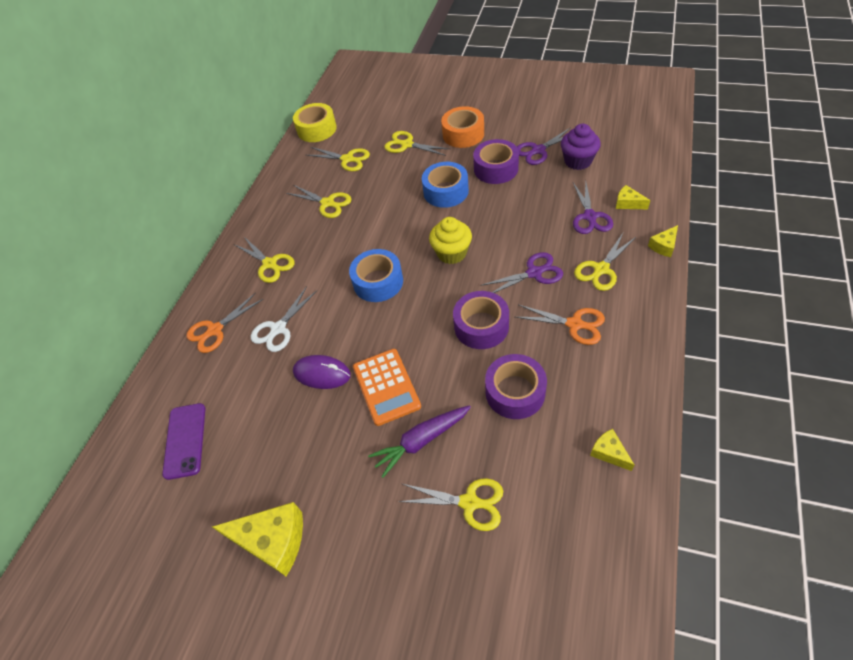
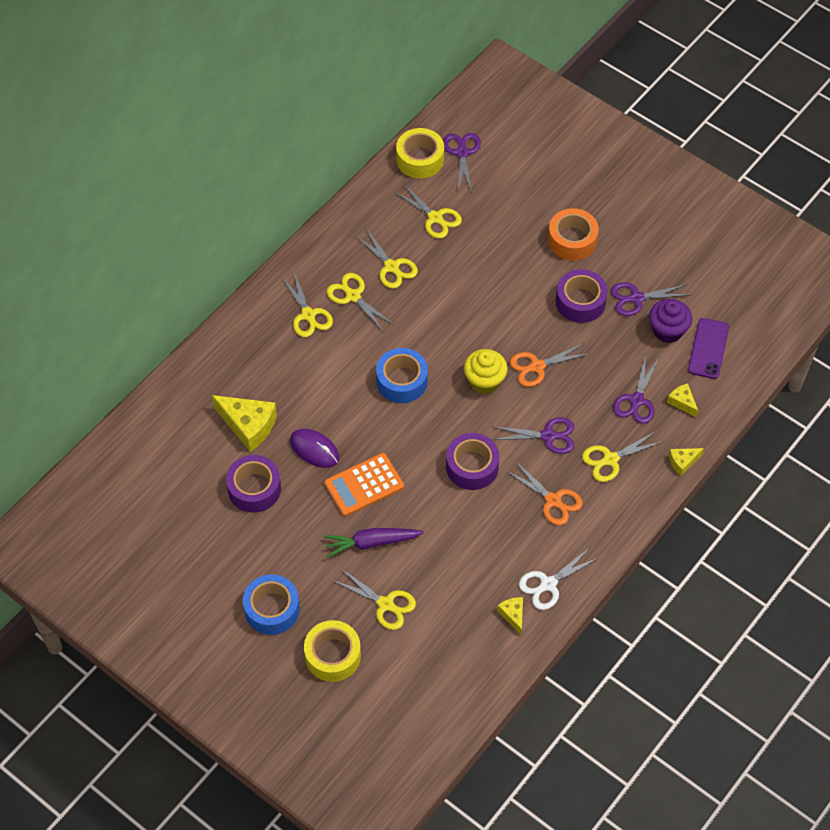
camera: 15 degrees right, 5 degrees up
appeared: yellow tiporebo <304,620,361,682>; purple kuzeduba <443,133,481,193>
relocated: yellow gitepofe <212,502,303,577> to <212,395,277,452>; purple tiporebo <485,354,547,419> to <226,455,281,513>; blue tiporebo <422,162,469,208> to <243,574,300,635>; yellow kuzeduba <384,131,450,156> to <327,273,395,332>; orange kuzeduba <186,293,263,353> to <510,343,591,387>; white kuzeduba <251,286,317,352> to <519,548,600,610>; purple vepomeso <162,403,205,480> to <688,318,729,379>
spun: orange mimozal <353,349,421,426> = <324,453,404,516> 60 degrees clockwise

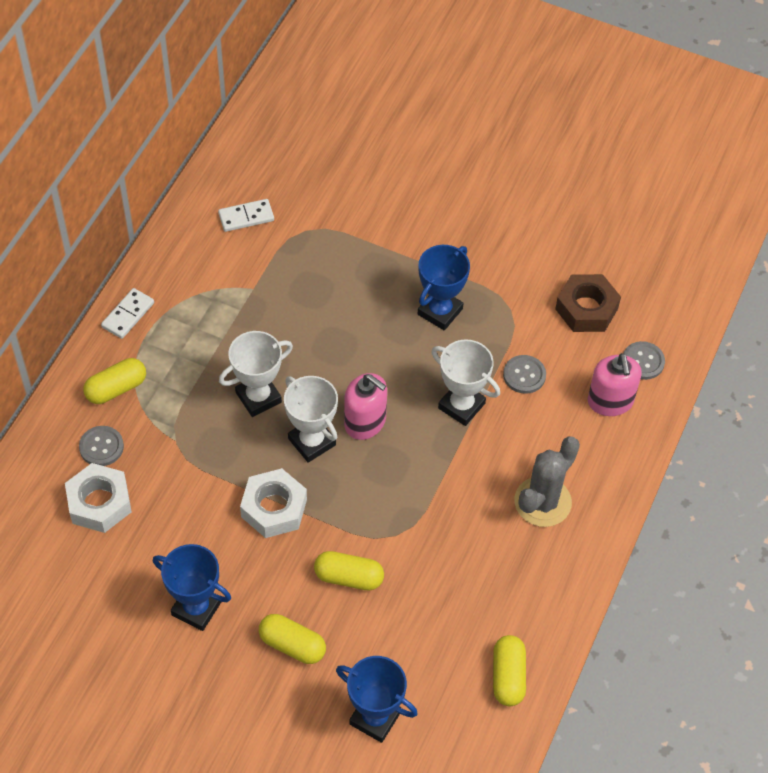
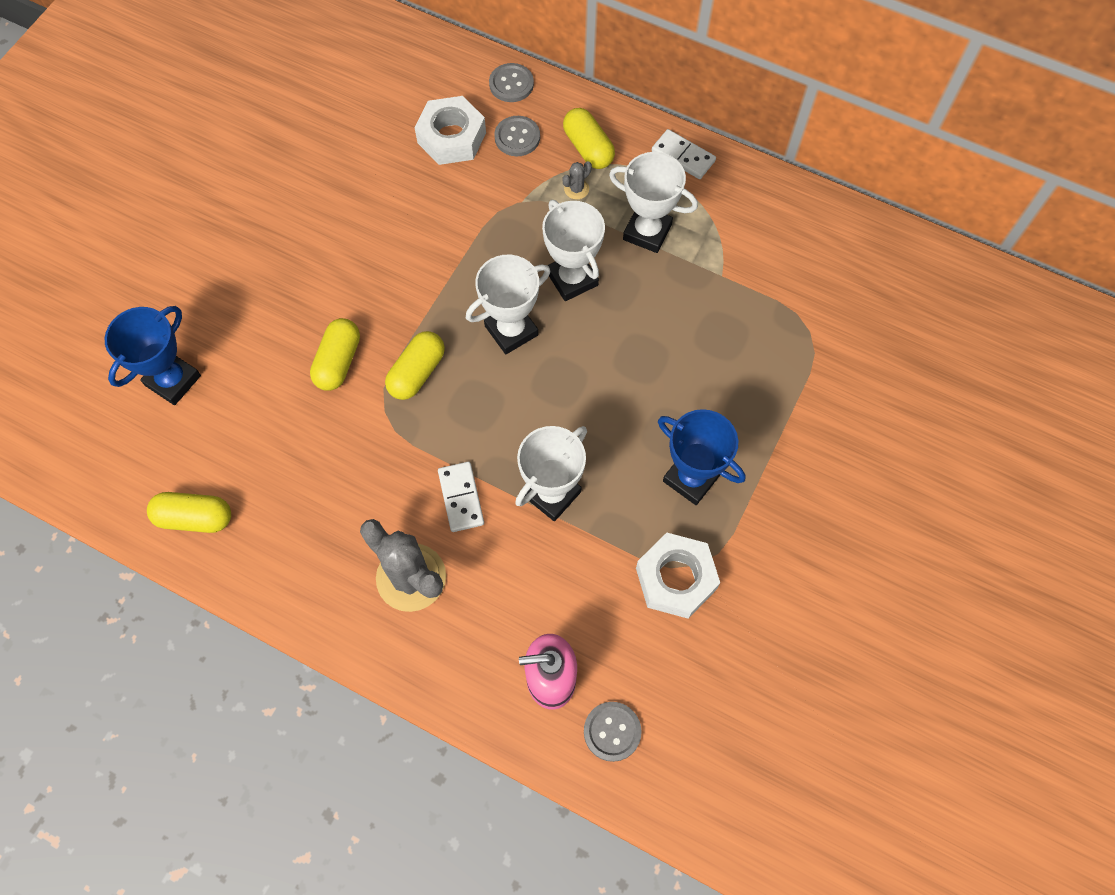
camera: 95 degrees right, 10 degrees up
missing: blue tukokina <153,544,231,631>; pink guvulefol <344,373,387,440>; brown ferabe <555,274,621,332>
appeared: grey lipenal <562,161,592,200>; white tukokina <609,152,698,253>
relocated: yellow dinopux <259,614,326,664> to <385,331,445,400>; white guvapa <218,199,274,232> to <438,462,484,532>; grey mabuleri <503,355,546,394> to <489,63,534,102>; white ferabe <240,468,307,538> to <636,533,720,619>

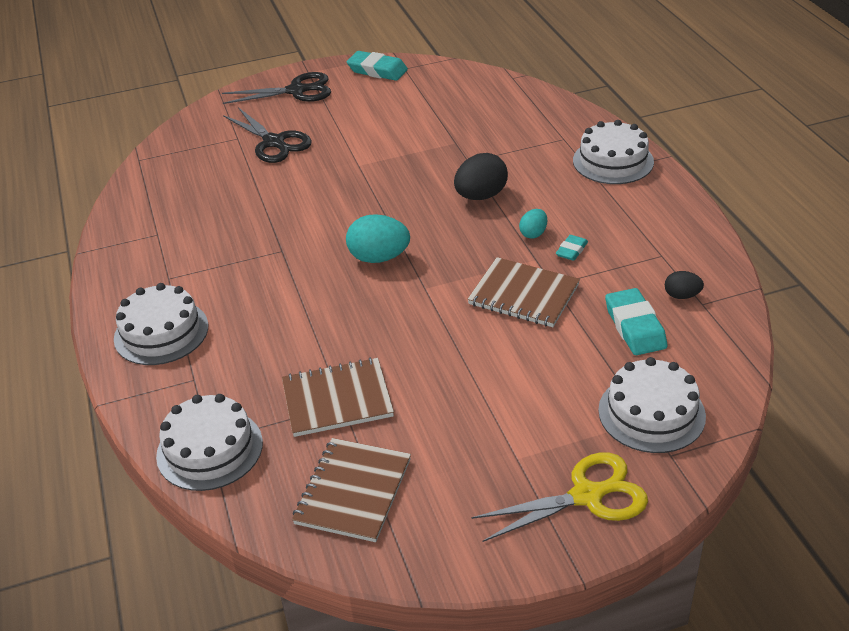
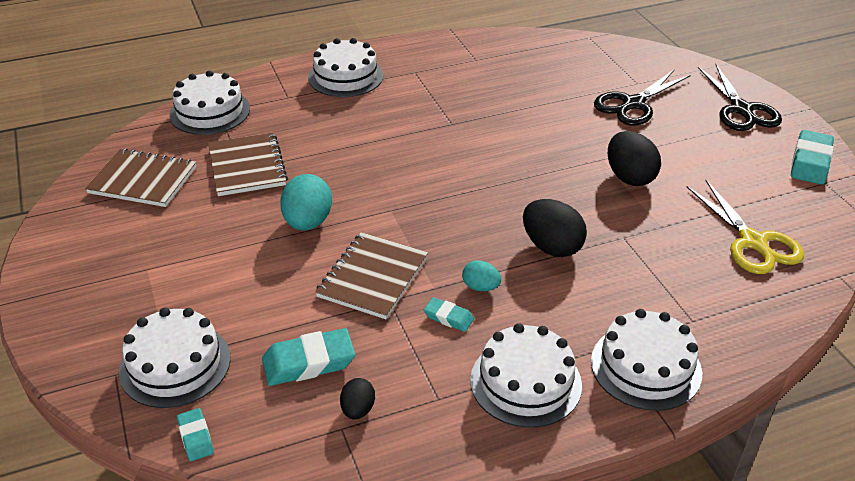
camera: 85 degrees right, 0 degrees up
appeared: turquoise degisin <177,408,214,461>; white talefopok <470,323,582,428>; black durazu <608,131,661,186>
relocated: turquoise durazu <346,214,410,263> to <280,174,332,231>; yellow kuzeduba <472,452,648,542> to <687,180,804,274>

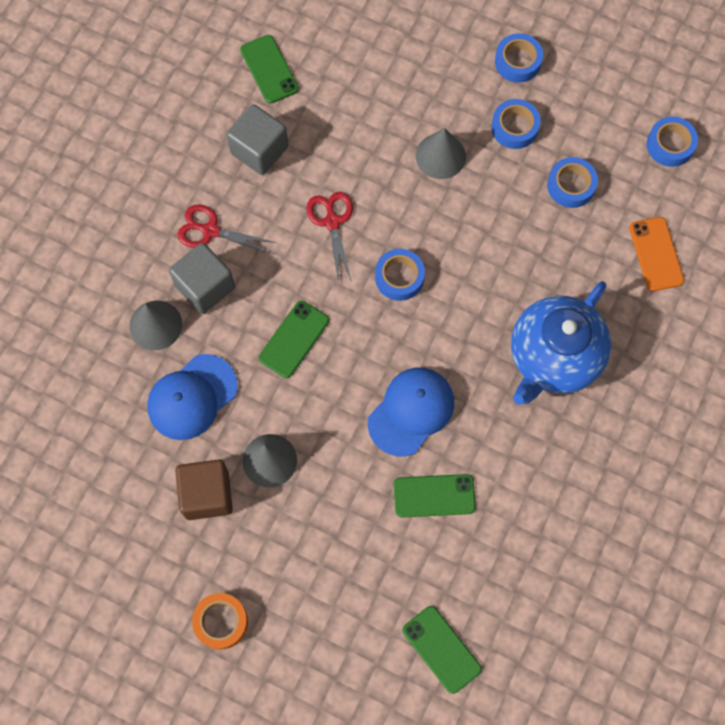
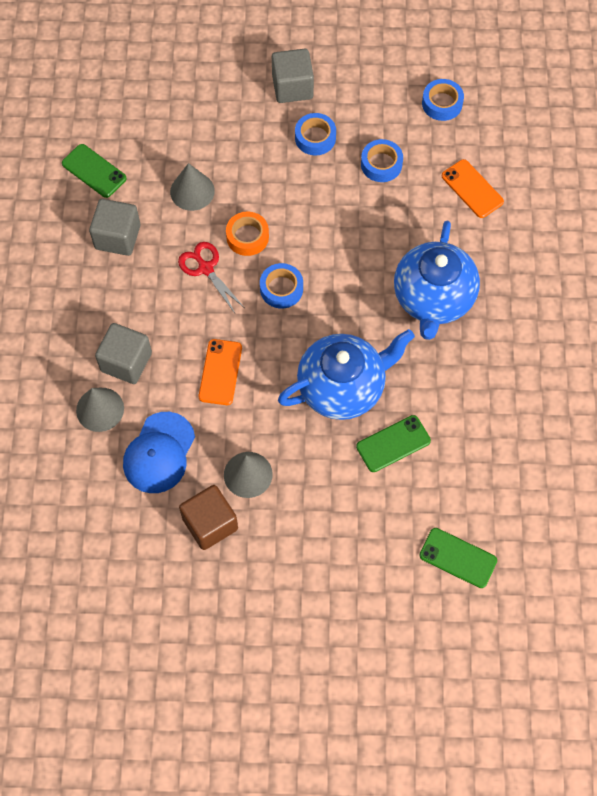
camera: 25 degrees left, 5 degrees down
missing: red kuzeduba <178,204,277,254>
relocated: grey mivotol <416,128,466,179> to <170,163,215,211>; orange tiporebo <192,593,248,650> to <226,212,269,256>
exchanged: blue tiporebo <495,33,543,83> to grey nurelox <272,49,314,103>; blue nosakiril <368,368,454,456> to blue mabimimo <278,329,415,420>
colour: green vepomeso <259,301,329,378> to orange vepomeso <199,339,242,405>

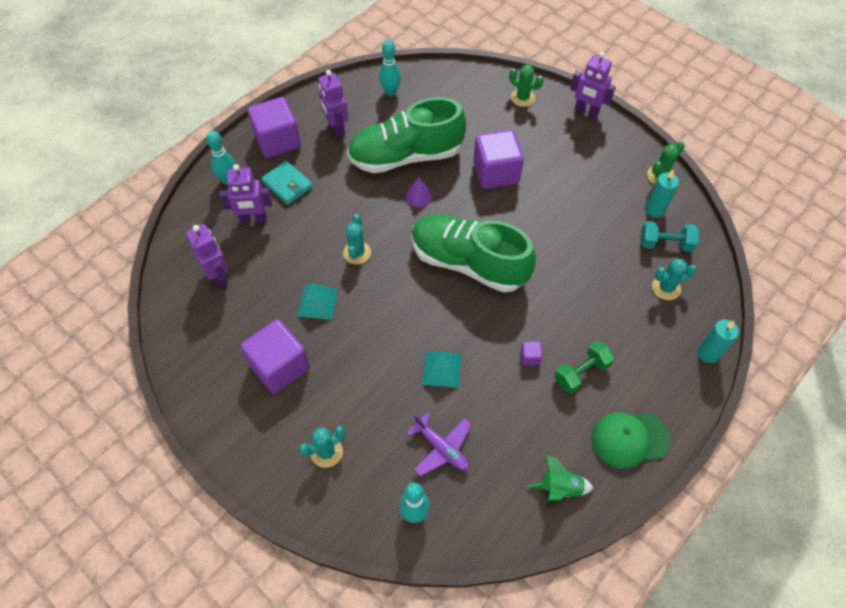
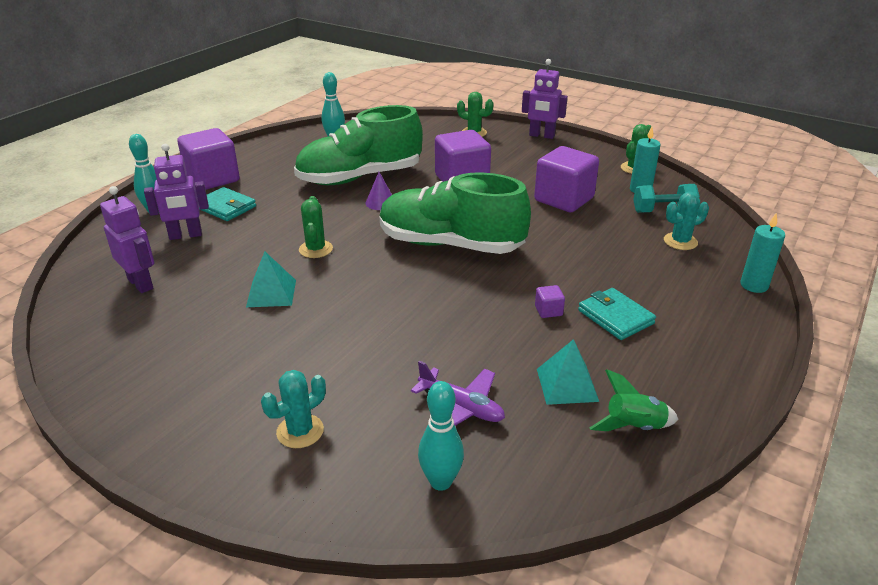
camera: 10 degrees left, 25 degrees down
missing: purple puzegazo <318,70,348,138>; green nosakiril <592,412,670,469>
relocated: purple nurelox <241,319,310,394> to <534,146,599,212>; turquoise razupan <422,351,461,388> to <537,339,599,405>
exchanged: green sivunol <554,340,615,394> to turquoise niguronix <578,288,656,340>
colour: turquoise lipenal <343,214,371,264> to green lipenal <299,196,333,258>

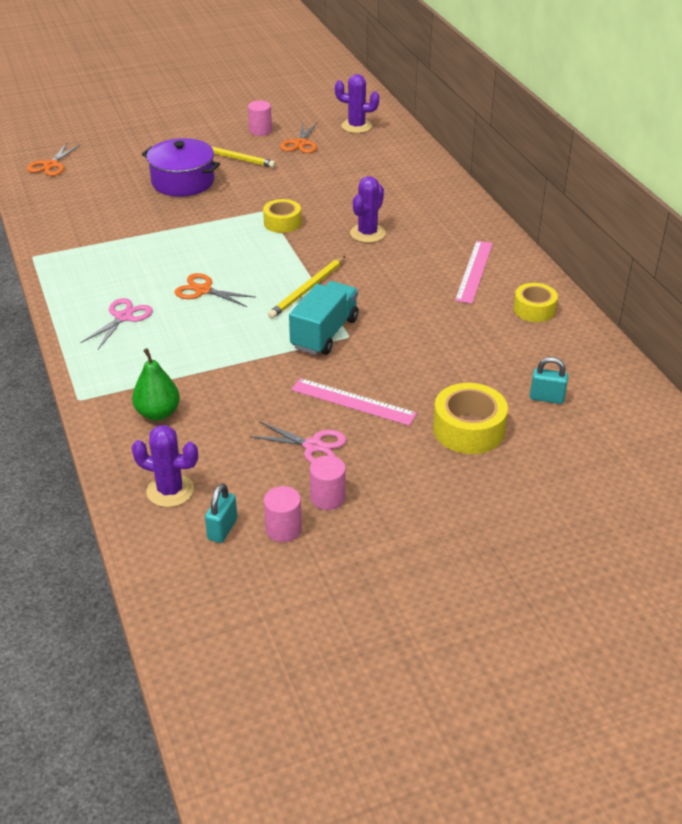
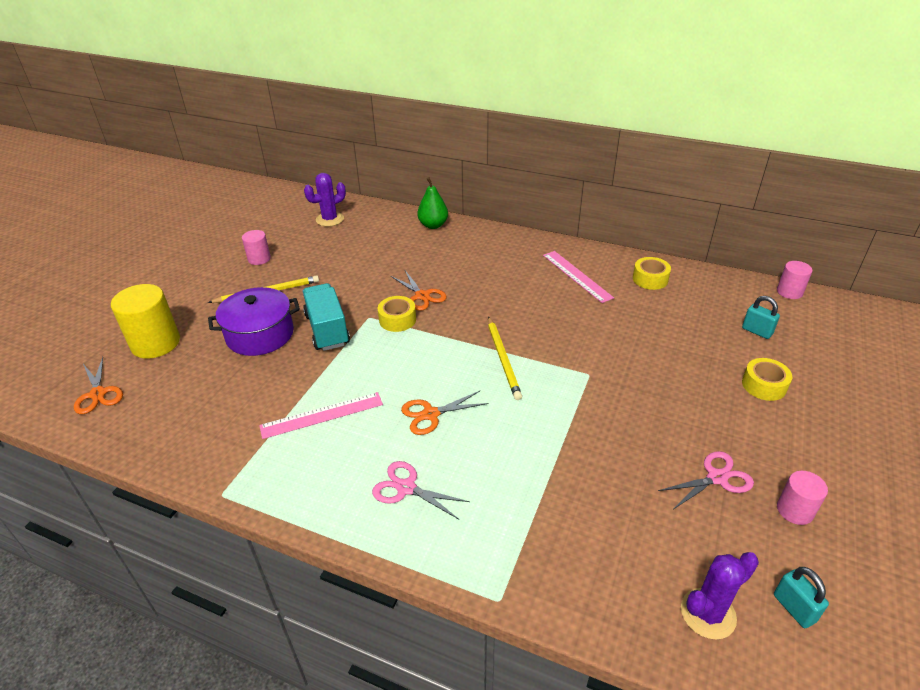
camera: 45 degrees left, 0 degrees up
missing: purple lipenal <350,176,386,243>
appeared: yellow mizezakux <111,284,180,359>
relocated: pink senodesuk <291,378,417,426> to <259,392,383,439>; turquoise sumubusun <289,281,359,355> to <302,283,350,351>; orange kuzeduba <280,122,318,153> to <391,271,447,311>; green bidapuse <132,348,180,420> to <417,177,448,229>; pink mizezakux <264,486,302,542> to <777,261,813,299>
spun: pink kuzeduba <80,298,153,349> = <372,461,470,519> 45 degrees counterclockwise; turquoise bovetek <530,357,568,404> = <742,296,780,339> 75 degrees clockwise
size: yellow tiporebo <433,383,508,454> = <742,358,792,401> x0.67

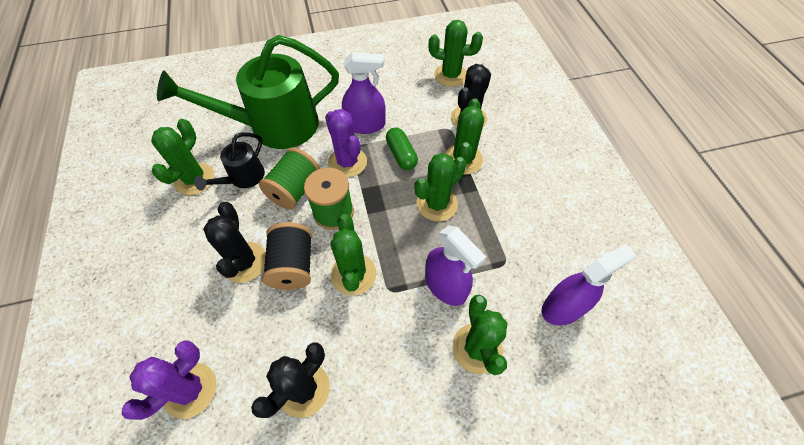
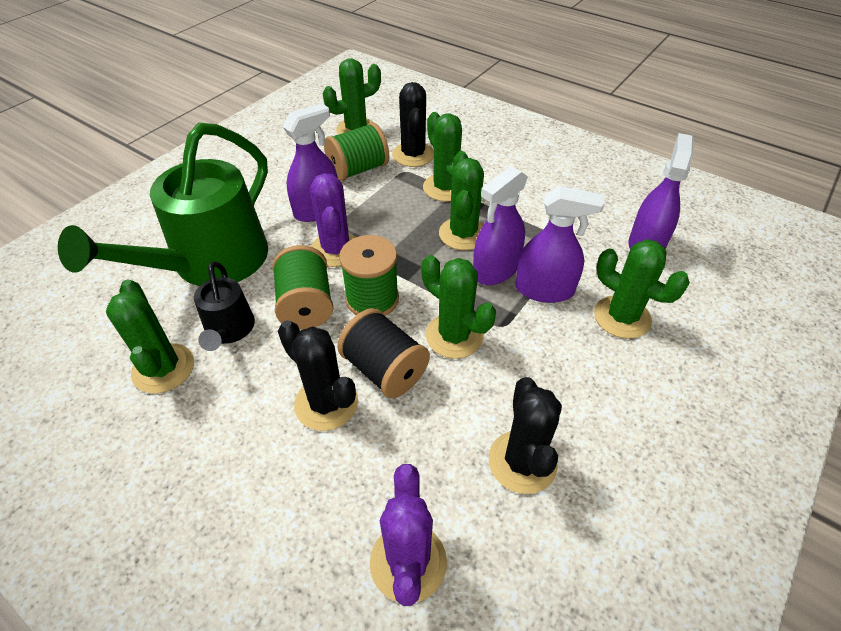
camera: 40 degrees left, 10 degrees down
missing: green dinopux <386,127,418,170>
appeared: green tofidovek <324,122,389,181>; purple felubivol <473,166,528,285>
spun: purple lipenal <325,109,367,178> = <310,173,356,267> 60 degrees clockwise

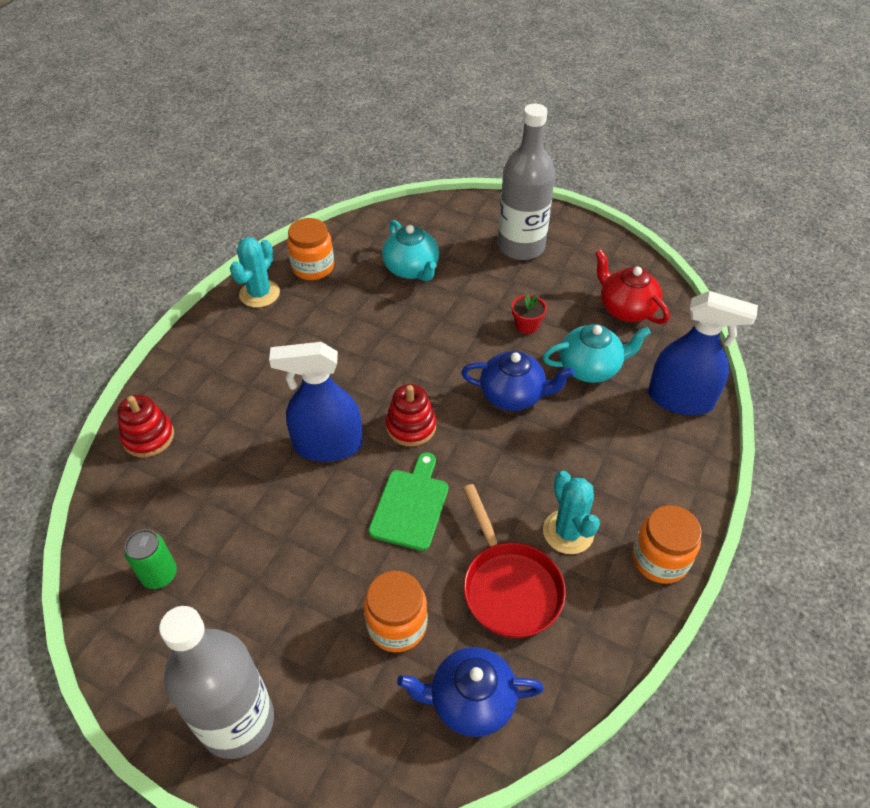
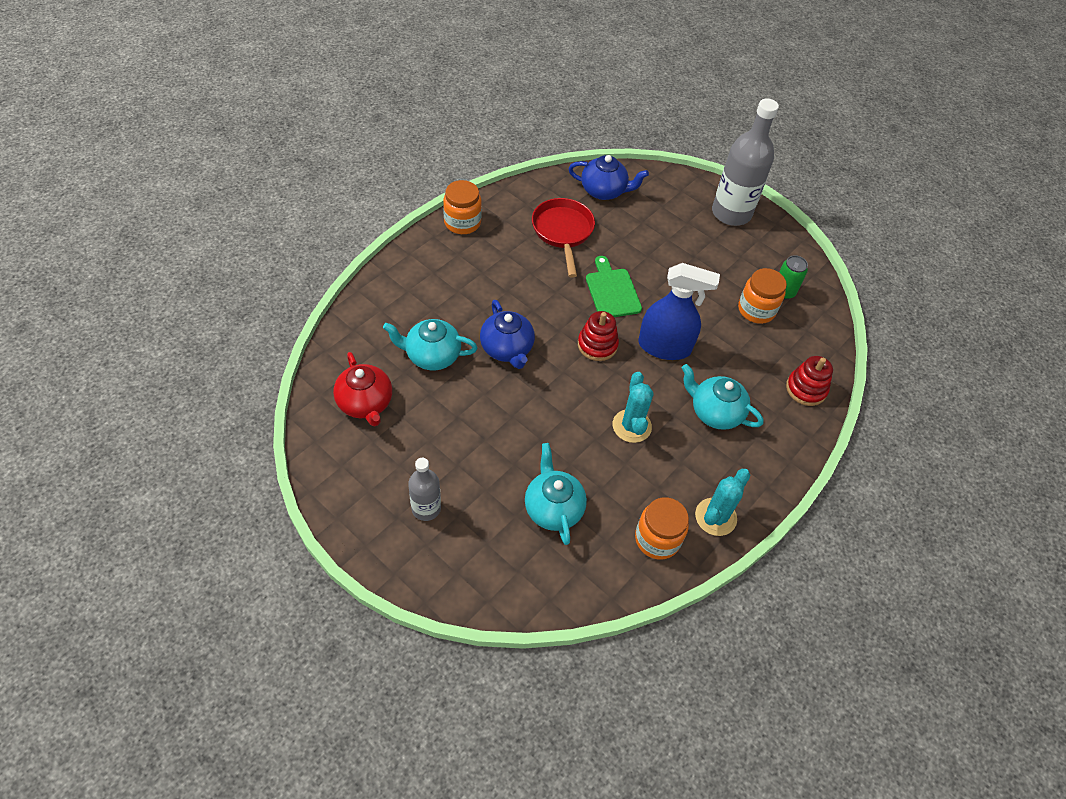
camera: 170 degrees left, 5 degrees up
missing: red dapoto <512,293,547,334>; blue felubivol <648,291,758,415>
appeared: turquoise mabimimo <682,364,763,430>
relocated: turquoise lipenal <543,471,600,554> to <613,372,654,443>; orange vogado <364,571,428,652> to <738,268,787,324>
spun: blue mabimimo <461,351,574,411> = <480,300,535,369> 135 degrees counterclockwise; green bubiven <369,452,448,551> = <586,256,642,317> 135 degrees clockwise
size: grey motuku <498,104,555,260> = <408,458,441,521> x0.55

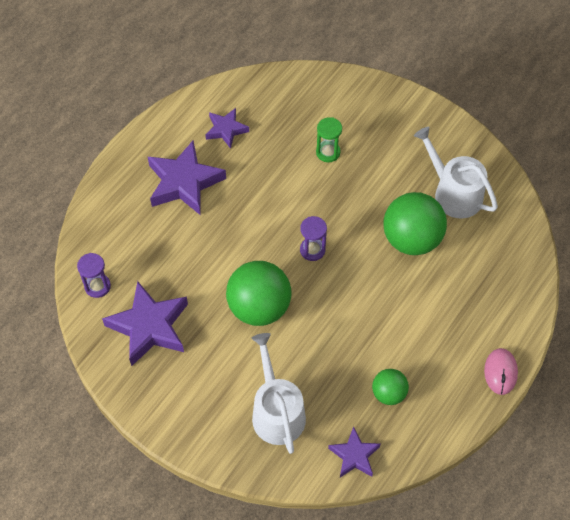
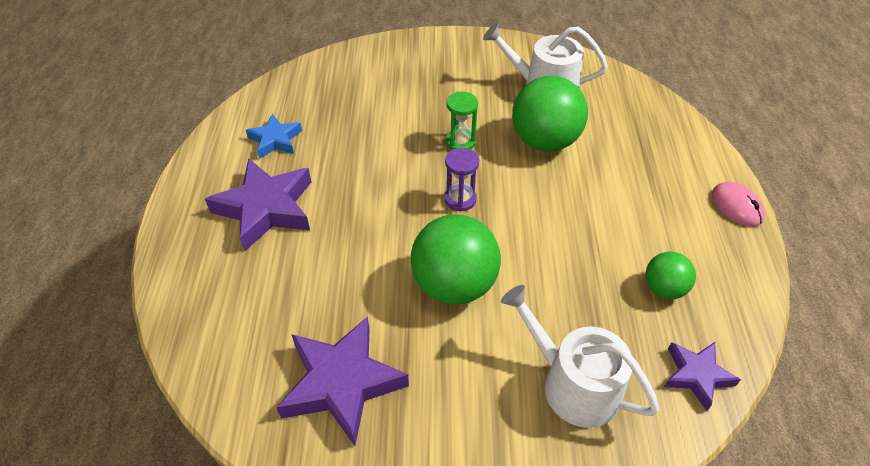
camera: 35 degrees left, 10 degrees down
missing: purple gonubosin <77,253,111,298>
relocated: green gonubosin <316,117,342,162> to <446,92,478,150>
colour: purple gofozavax <205,108,249,149> to blue gofozavax <246,114,302,159>

